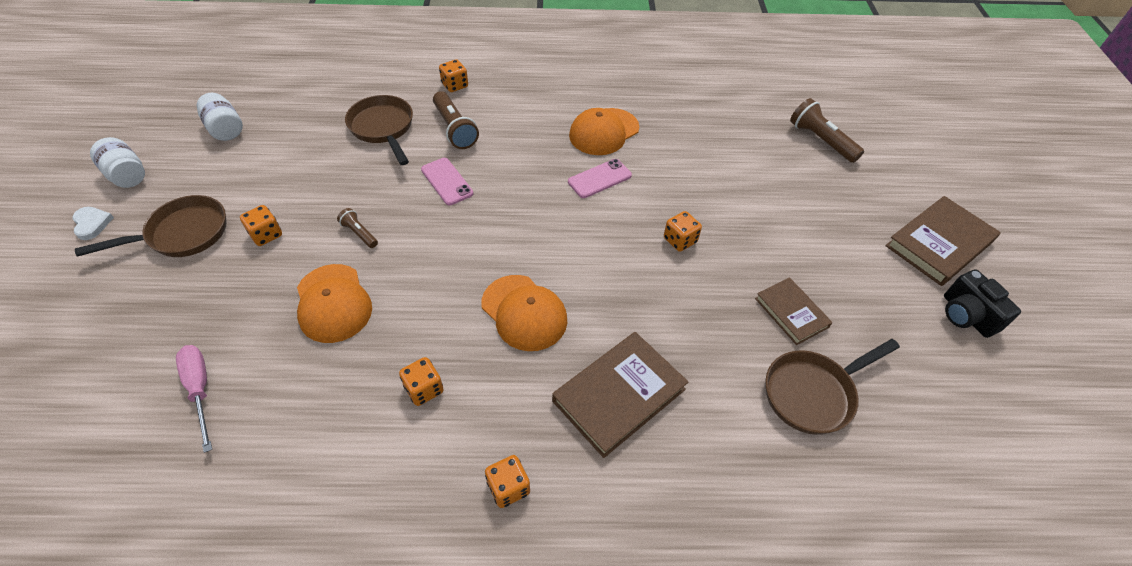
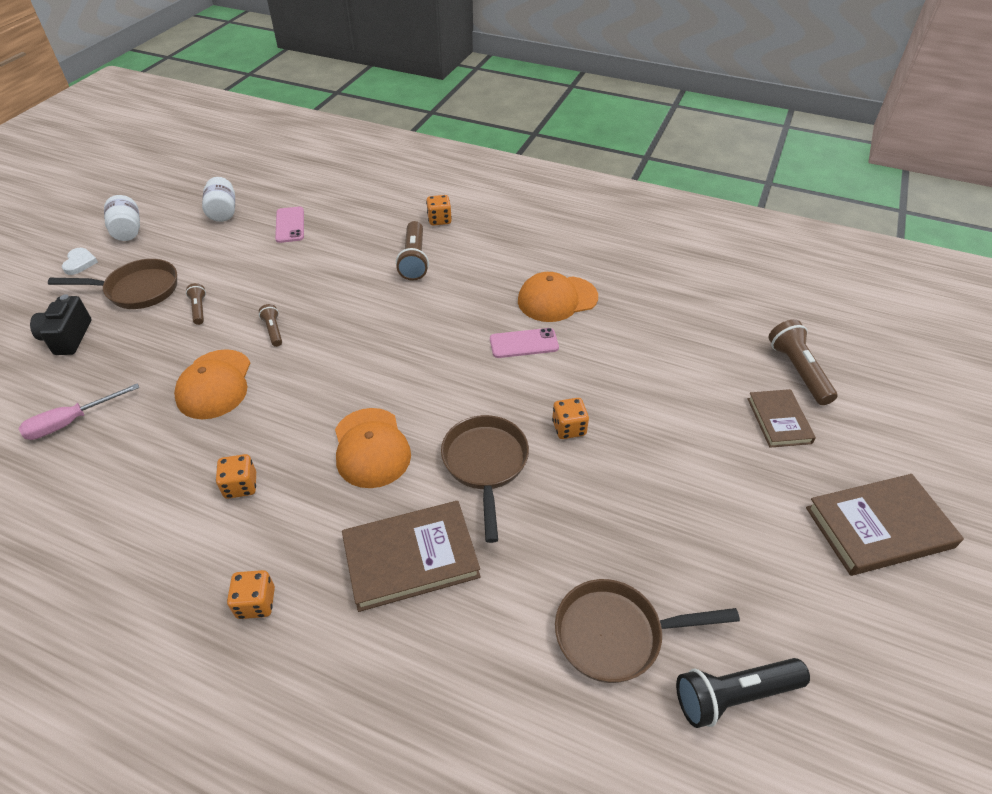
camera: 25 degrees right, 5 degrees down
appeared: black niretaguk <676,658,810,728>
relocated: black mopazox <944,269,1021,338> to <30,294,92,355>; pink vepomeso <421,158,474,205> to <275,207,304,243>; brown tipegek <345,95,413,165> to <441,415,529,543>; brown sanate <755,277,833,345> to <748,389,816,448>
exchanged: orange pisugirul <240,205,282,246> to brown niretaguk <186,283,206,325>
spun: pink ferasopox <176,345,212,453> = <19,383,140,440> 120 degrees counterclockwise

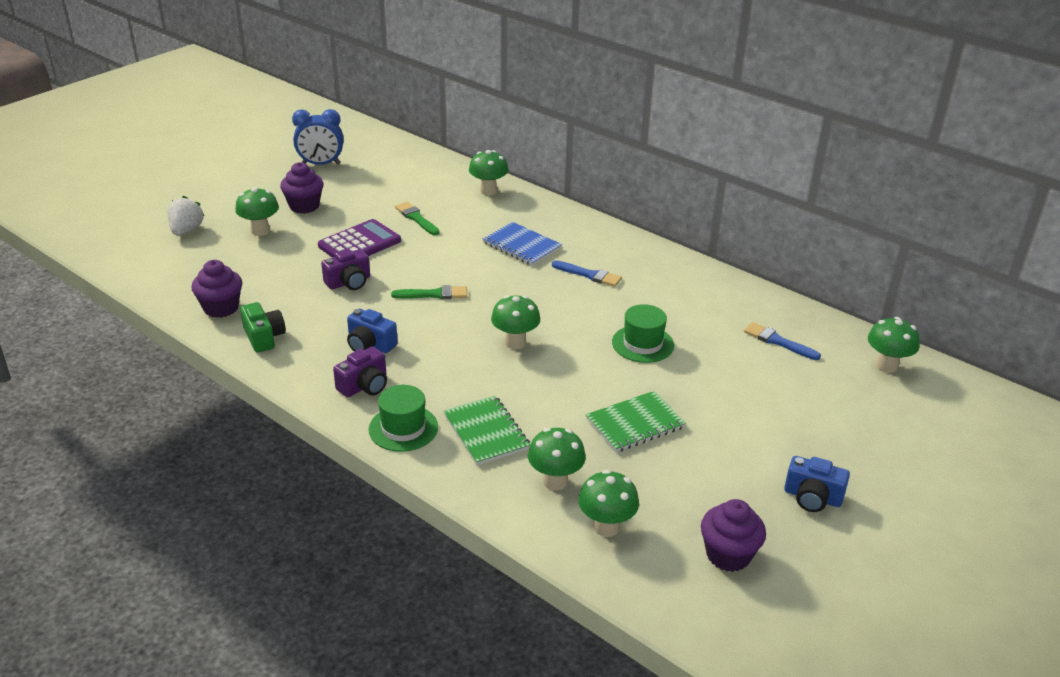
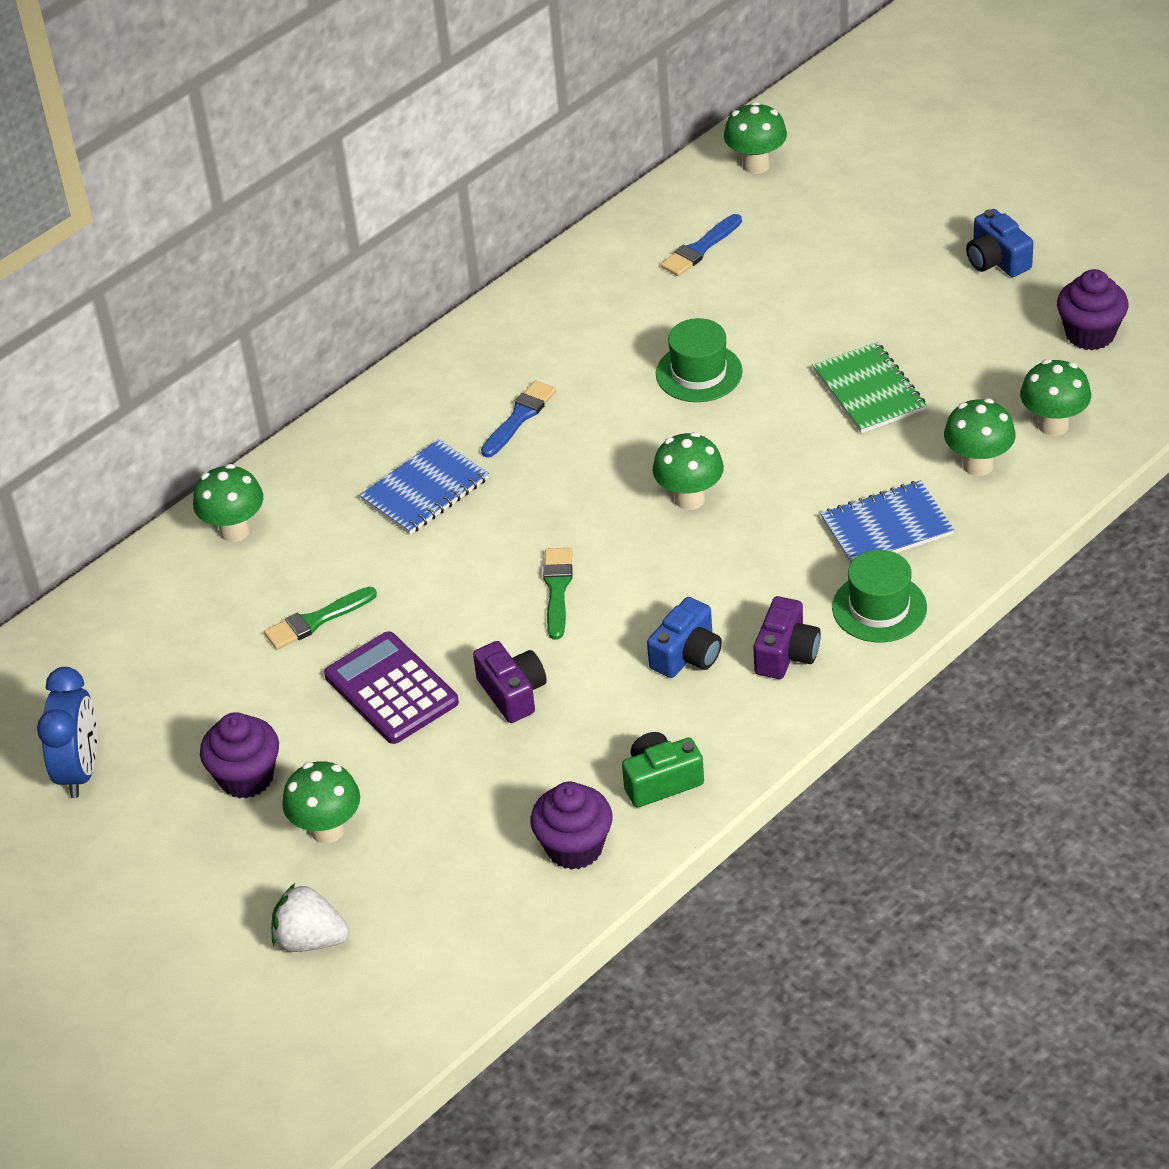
camera: 80 degrees left, 10 degrees up
colour: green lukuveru <443,395,530,465> to blue lukuveru <820,480,954,564>
spun: purple mopazox <333,346,387,397> = <753,596,821,679> 60 degrees clockwise; blue mopazox <784,456,850,512> = <966,209,1033,277> 120 degrees clockwise

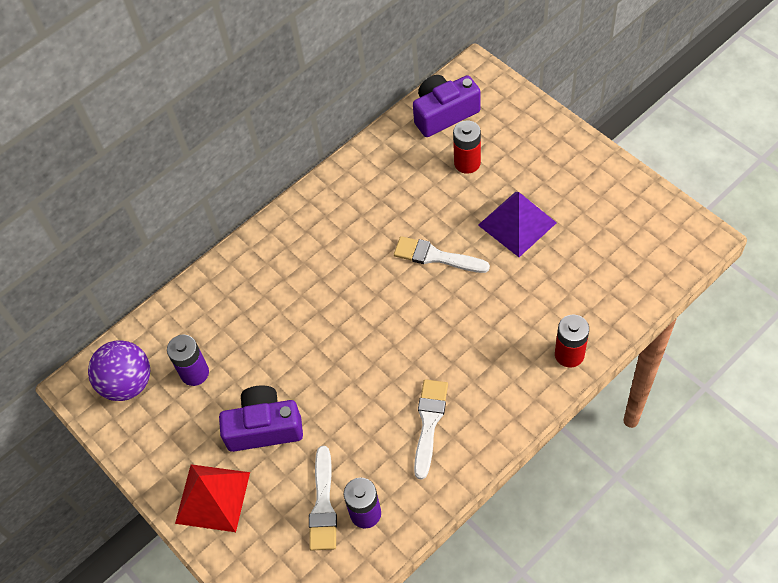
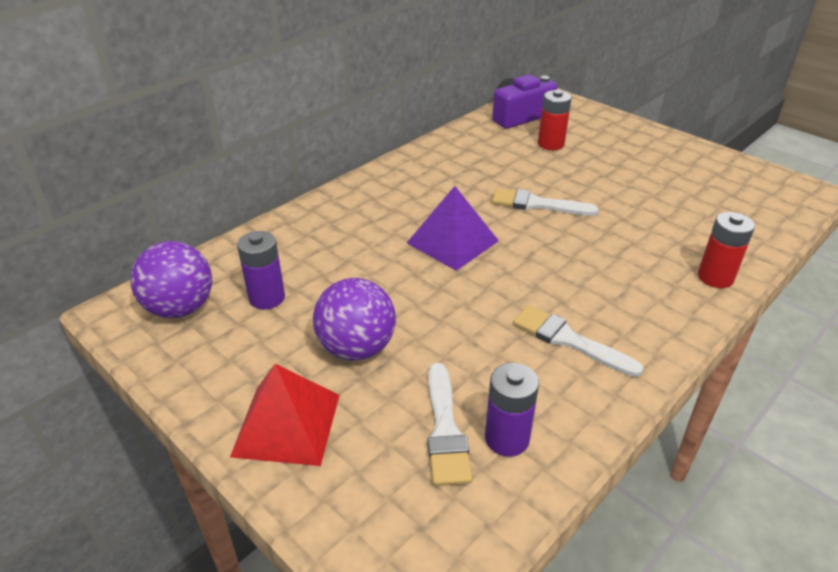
camera: 10 degrees left, 20 degrees down
relocated: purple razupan <478,192,557,257> to <407,186,499,271>
exchanged: purple mopazox <219,385,303,452> to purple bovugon <313,278,396,361>
spun: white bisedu <414,379,448,479> = <513,305,644,377> 60 degrees counterclockwise

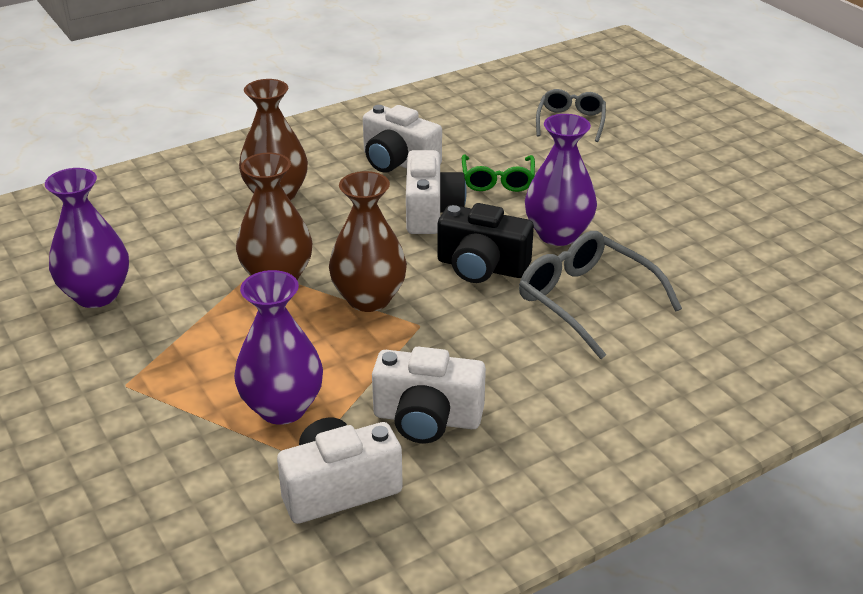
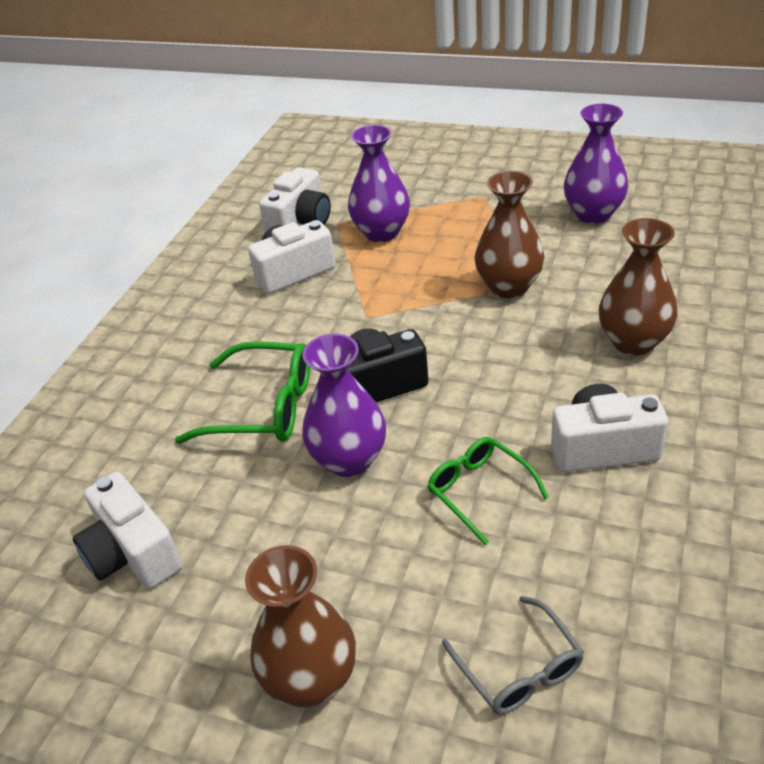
camera: 145 degrees right, 5 degrees up
relocated: white mopazox <406,150,466,234> to <73,472,182,589>; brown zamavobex <329,171,407,312> to <245,545,356,707>
colour: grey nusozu <519,231,682,359> to green nusozu <175,341,310,444>

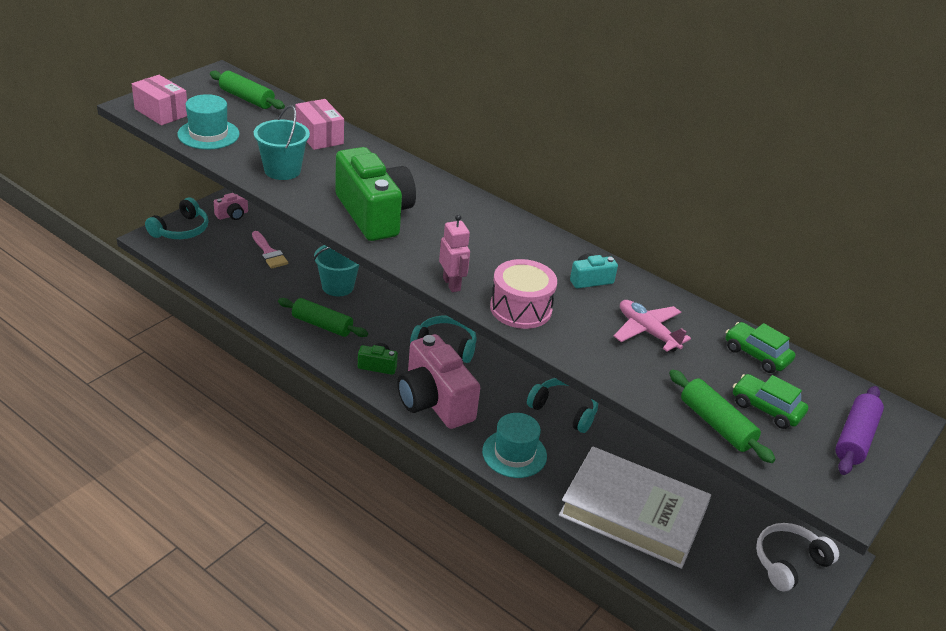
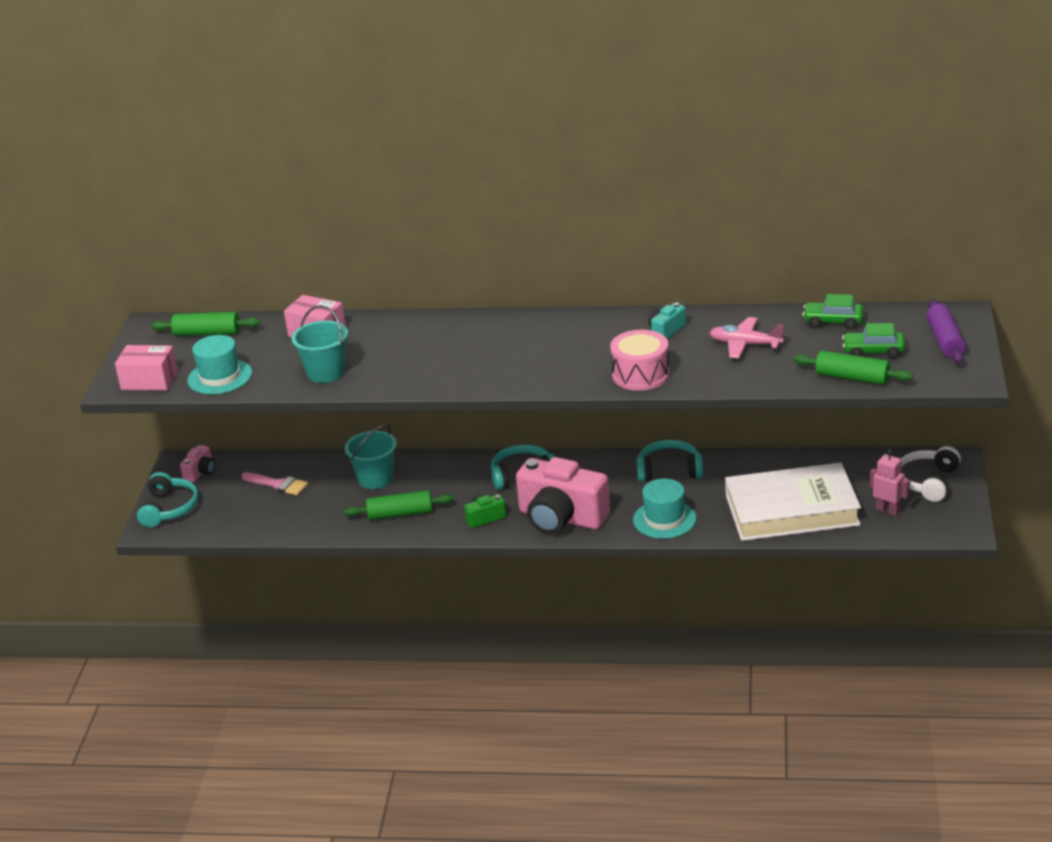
camera: 25 degrees left, 5 degrees down
missing: green mopazox <335,147,416,241>
relocated: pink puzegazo <439,214,470,292> to <870,449,910,516>

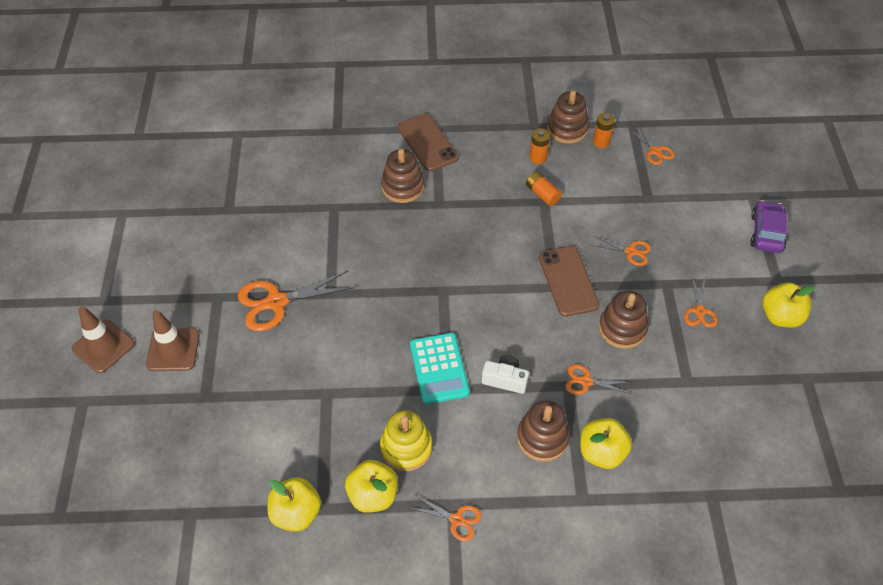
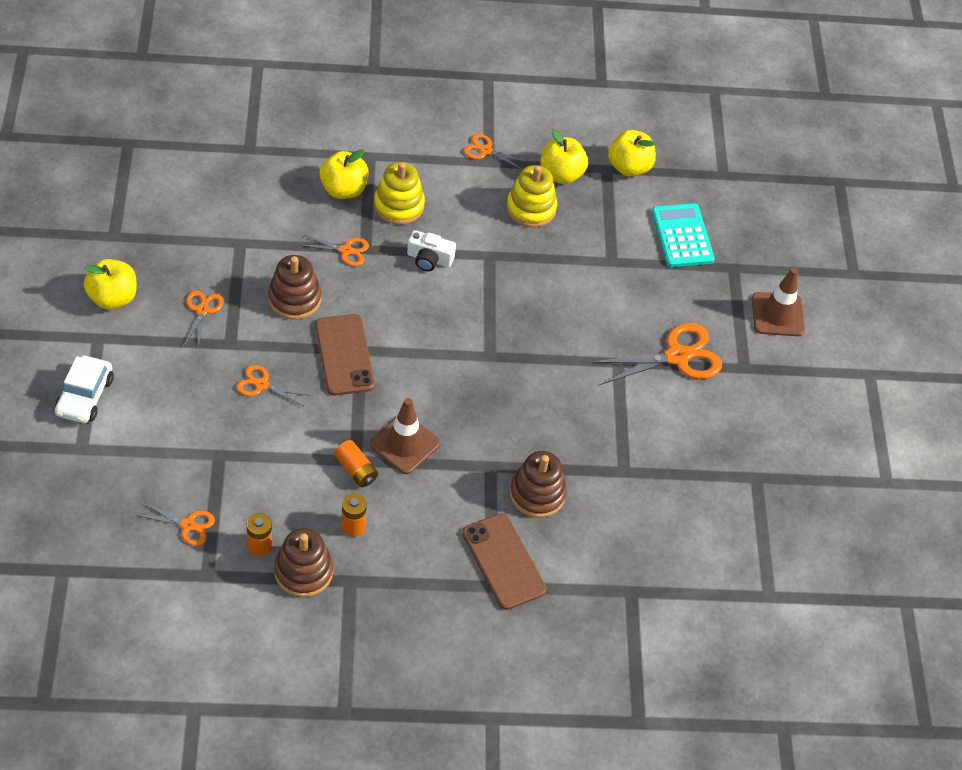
camera: 175 degrees right, 0 degrees up
relocated: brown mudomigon <72,306,135,373> to <370,398,440,474>; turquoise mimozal <410,333,470,404> to <652,203,715,267>
colour: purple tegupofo <750,200,787,253> to white tegupofo <55,355,114,423>; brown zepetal <517,400,570,462> to yellow zepetal <374,162,425,225>
spun: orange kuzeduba <629,125,675,165> = <136,502,215,546> 135 degrees clockwise

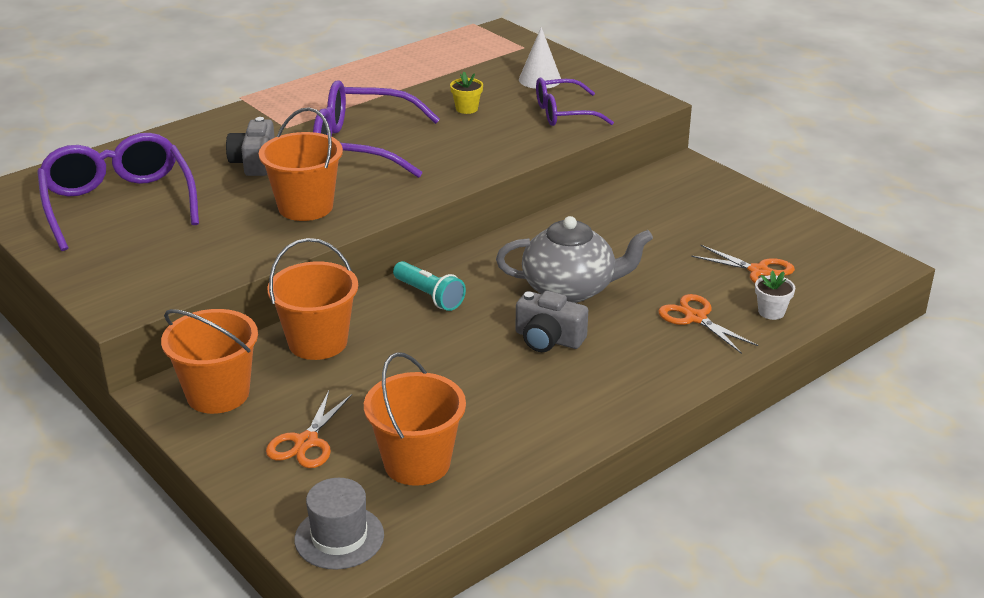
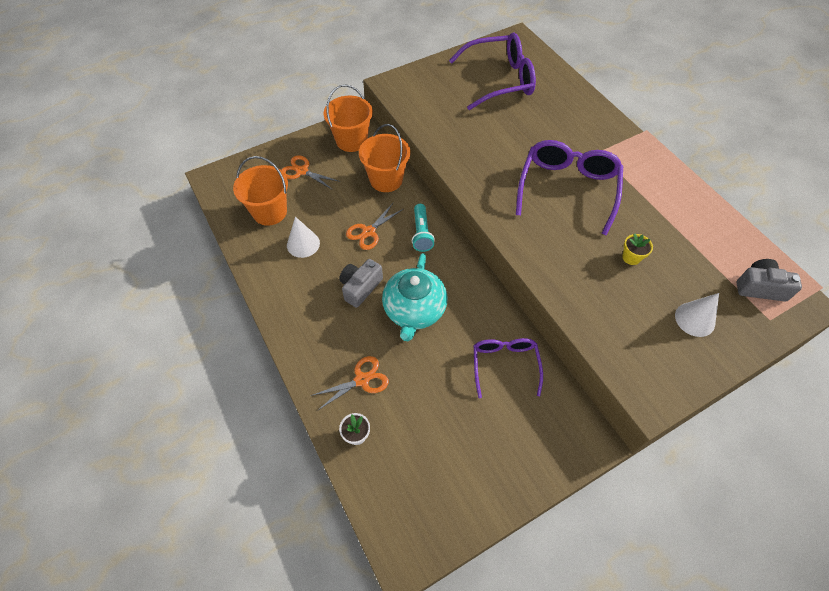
camera: 100 degrees right, 25 degrees up
missing: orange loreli <259,107,343,221>; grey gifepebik <295,478,384,570>
appeared: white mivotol <287,217,320,258>
relocated: orange kuzeduba <691,245,795,283> to <346,203,403,250>; purple nusozu <536,78,614,126> to <474,338,543,398>; grey mopazox <226,117,275,176> to <736,259,802,302>
colour: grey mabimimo <496,216,653,303> to turquoise mabimimo <382,253,448,341>
spun: turquoise niretaguk <393,261,466,311> = <412,204,435,252> 60 degrees counterclockwise

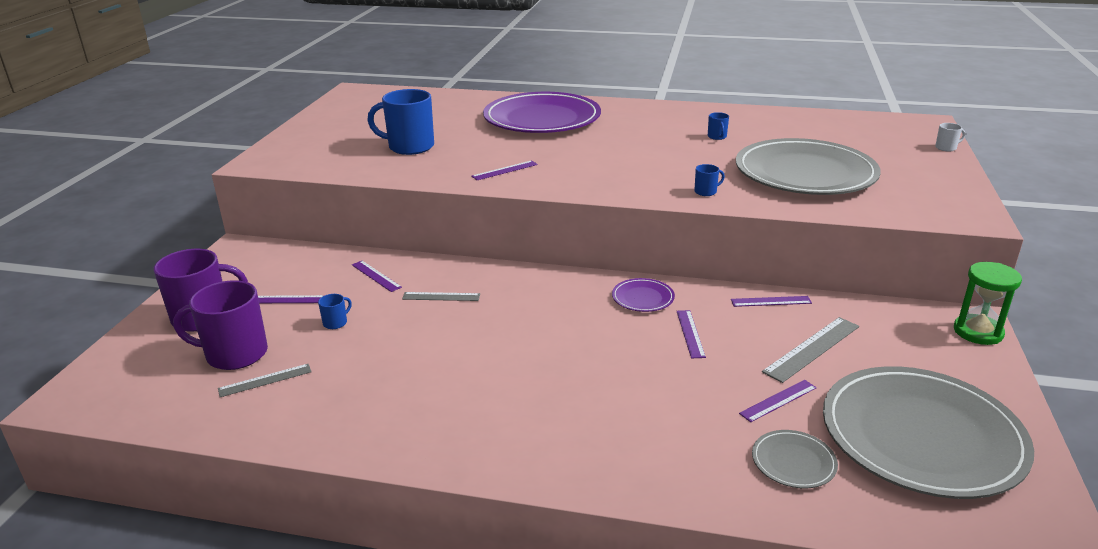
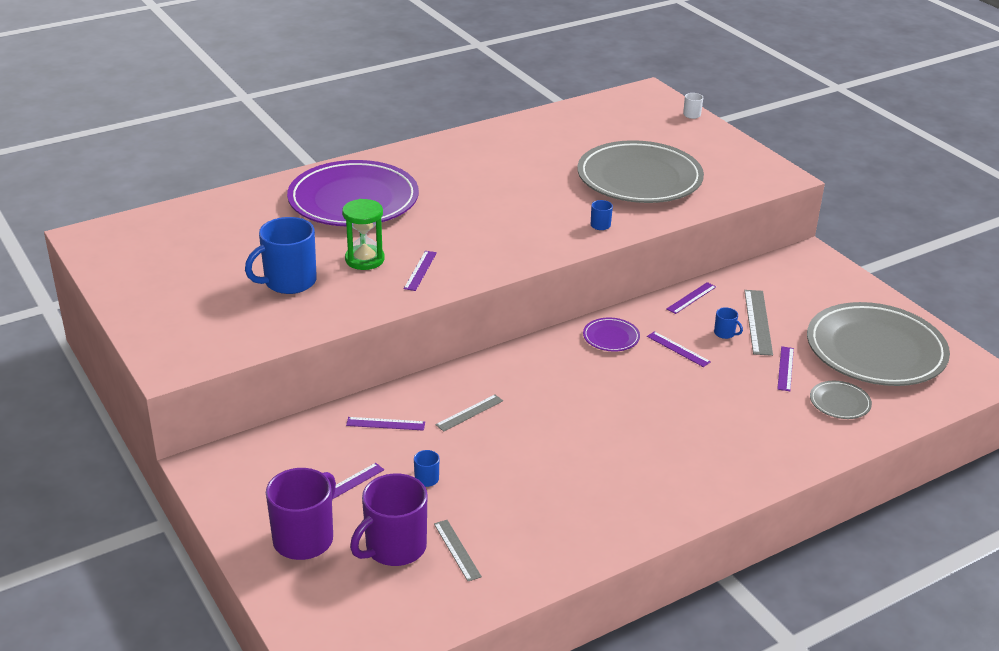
camera: 45 degrees left, 5 degrees up
relocated: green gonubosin <954,262,1022,345> to <342,199,385,270>; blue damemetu <708,112,729,140> to <714,307,743,339>
spun: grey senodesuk <218,364,312,397> = <434,520,482,581> 45 degrees counterclockwise

